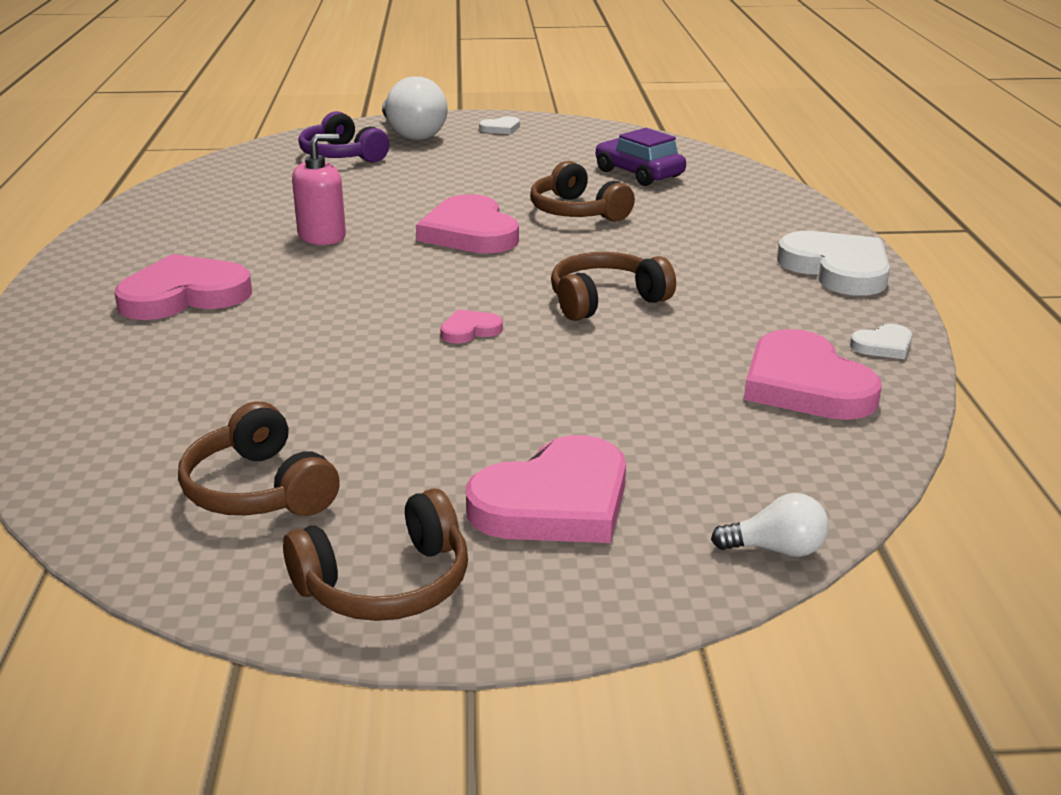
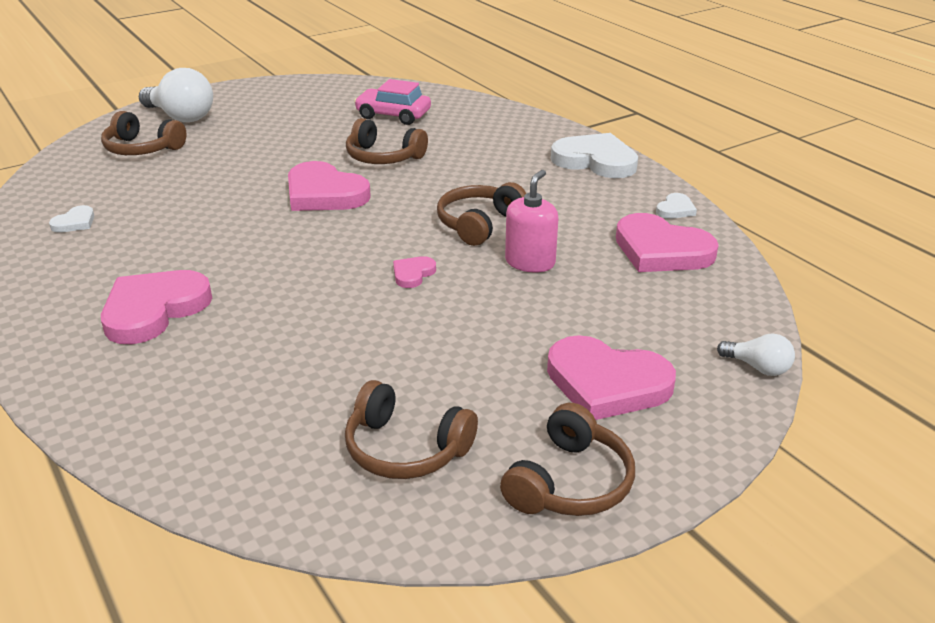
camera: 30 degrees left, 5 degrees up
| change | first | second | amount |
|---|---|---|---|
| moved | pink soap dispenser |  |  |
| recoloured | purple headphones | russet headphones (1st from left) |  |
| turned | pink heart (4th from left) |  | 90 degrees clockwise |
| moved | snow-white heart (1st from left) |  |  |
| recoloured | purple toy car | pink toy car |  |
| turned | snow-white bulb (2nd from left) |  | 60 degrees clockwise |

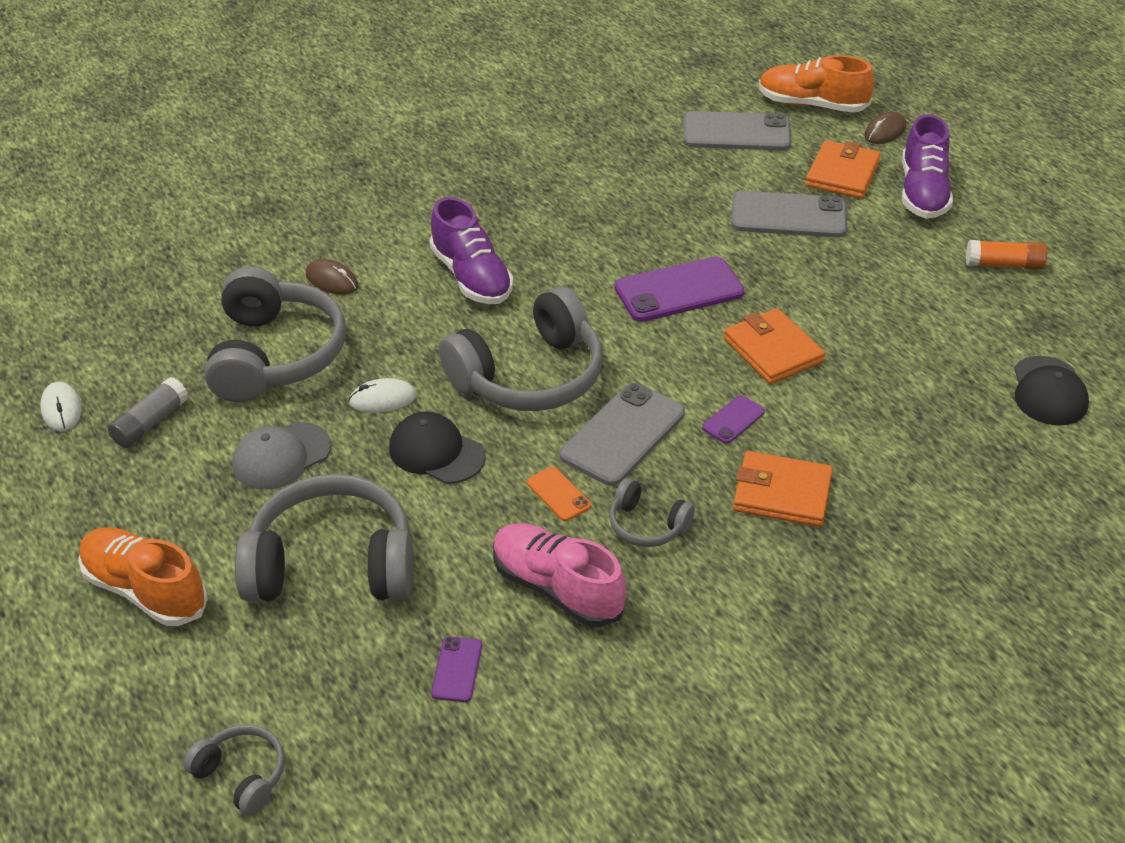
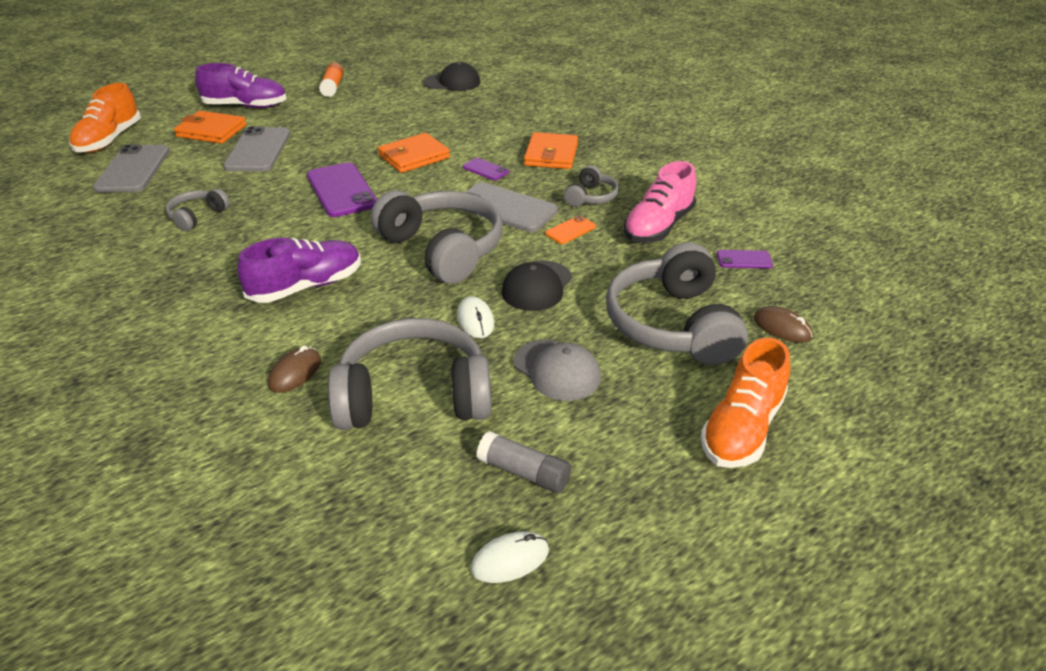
camera: 95 degrees left, 5 degrees down
| change | first | second | amount |
|---|---|---|---|
| moved | ash-grey headphones (1st from left) |  |  |
| moved | russet PC mouse (2nd from left) |  |  |

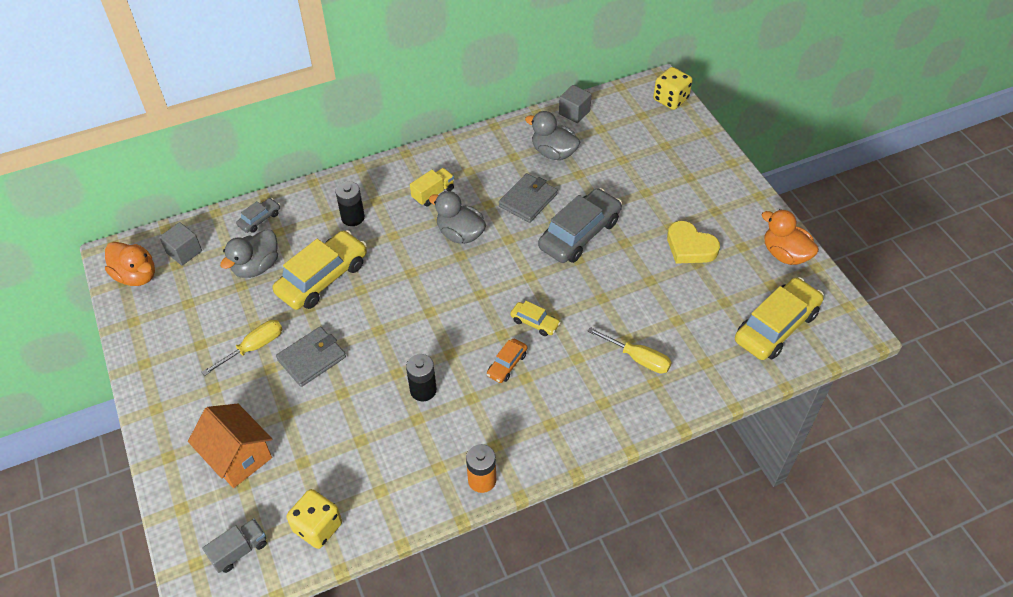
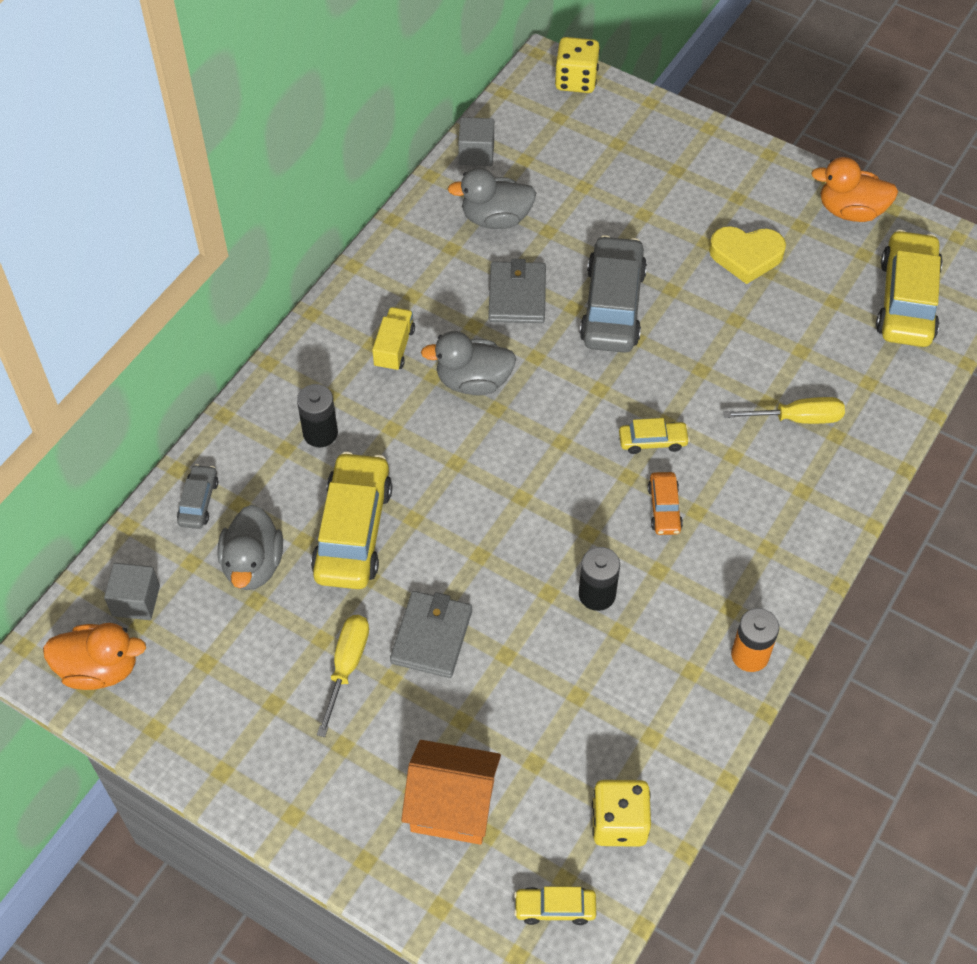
camera: 35 degrees left, 5 degrees up
| change | first | second | amount |
|---|---|---|---|
| replaced | ash-grey lorry | bright yellow toy car (2nd from left) |  |

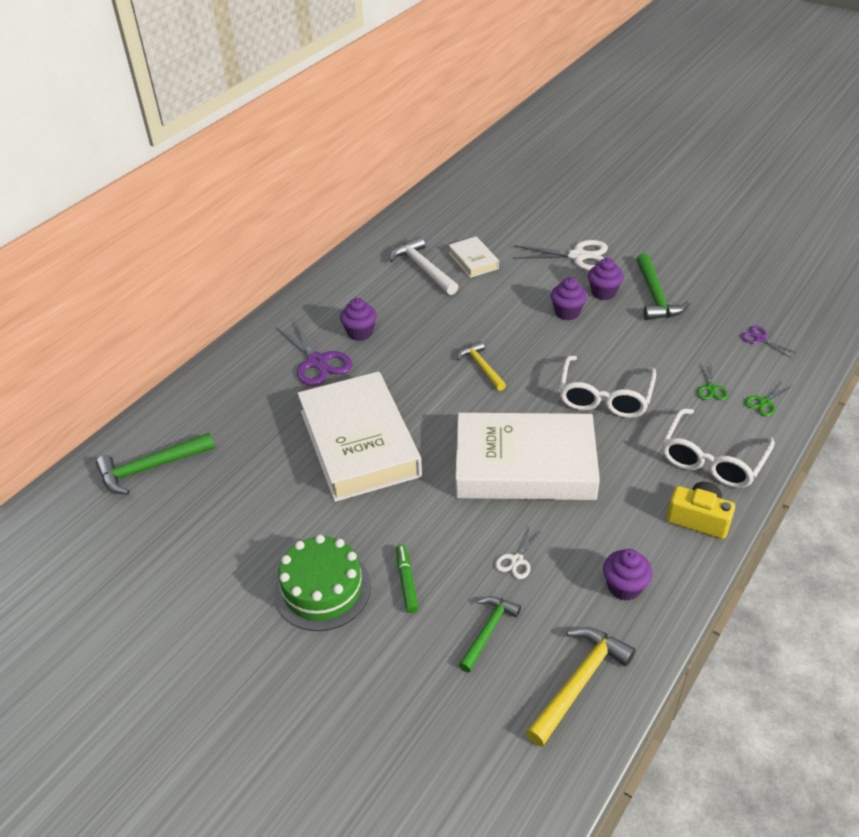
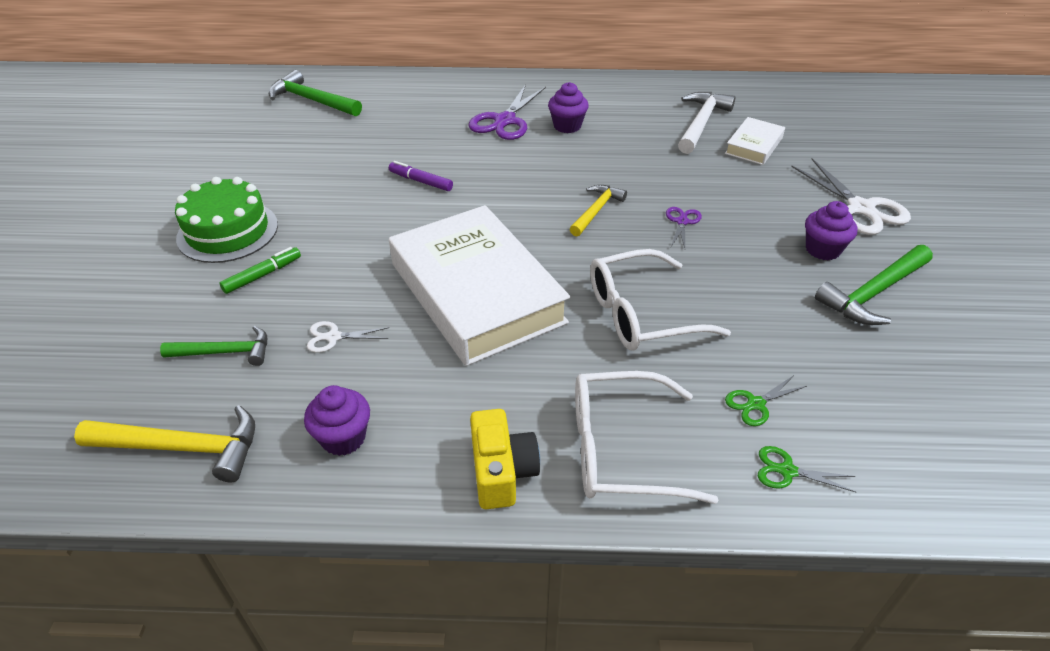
camera: 55 degrees right, 0 degrees up
| change | first | second | amount |
|---|---|---|---|
| replaced | snow-white hardback (1st from left) | purple marker pen |  |
| removed | purple cupcake (2nd from left) |  |  |
| moved | purple pair of scissors (2nd from left) |  |  |

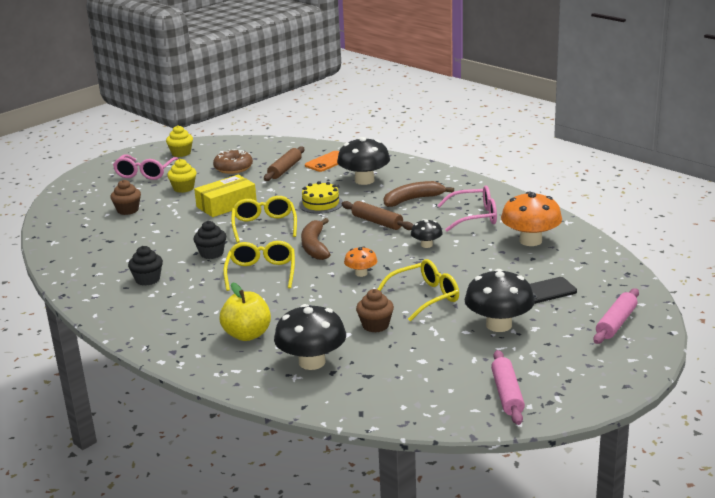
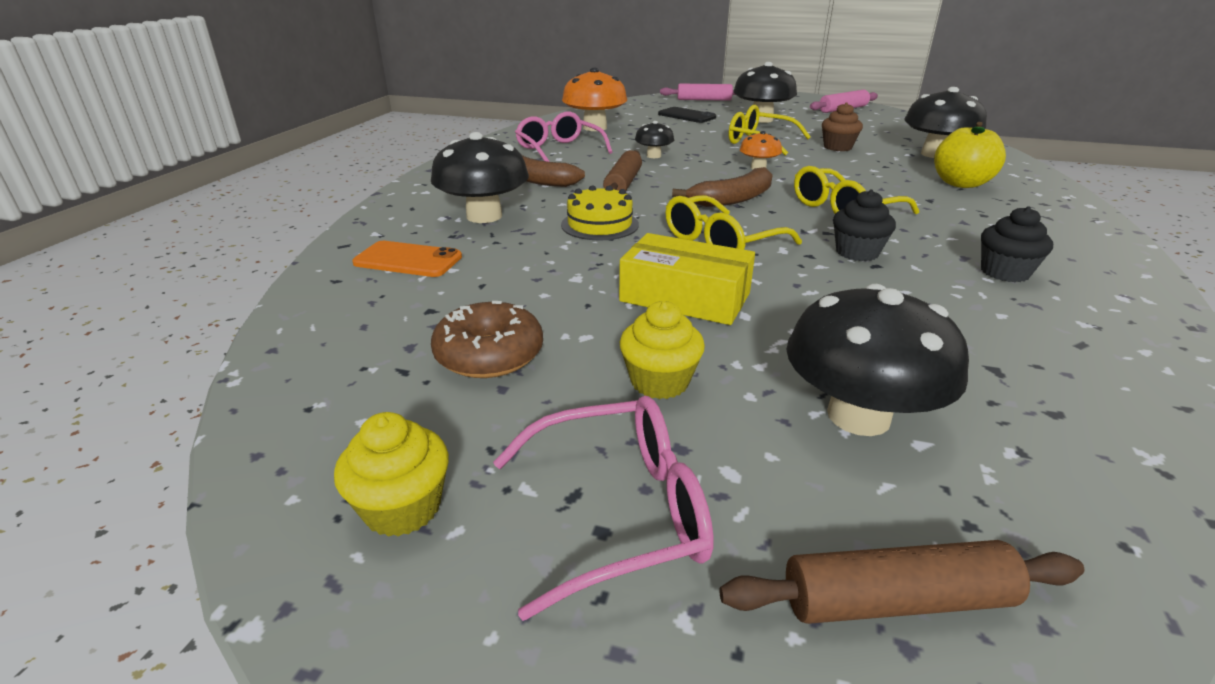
camera: 120 degrees left, 5 degrees up
| change | first | second | amount |
|---|---|---|---|
| replaced | russet cupcake (1st from left) | jet-black toadstool (4th from left) |  |
| moved | russet rolling pin (1st from left in the first image) | russet rolling pin (2nd from left) |  |

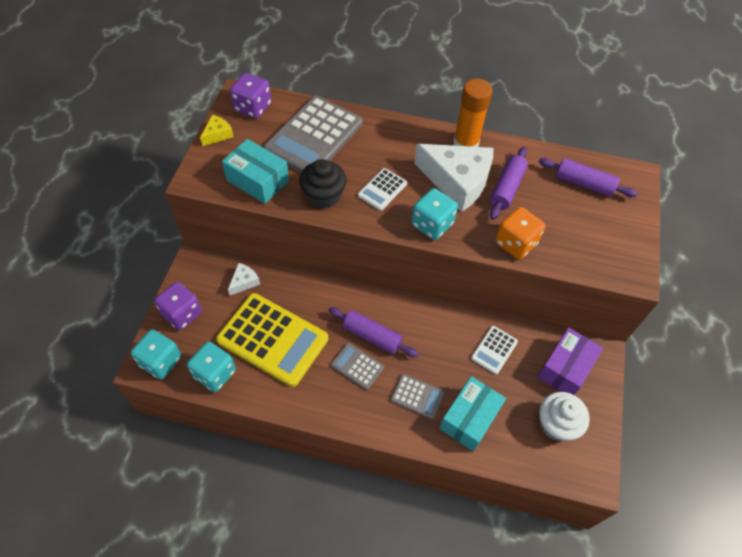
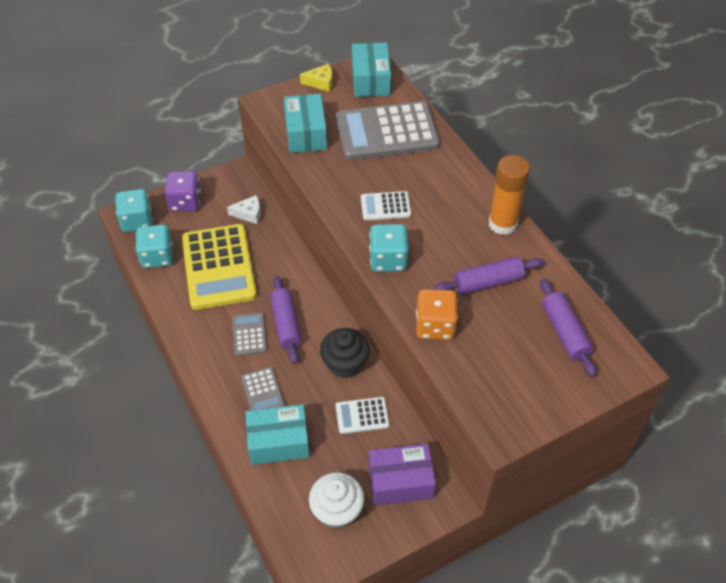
camera: 50 degrees right, 5 degrees down
| change | first | second | amount |
|---|---|---|---|
| replaced | purple game die (2nd from left) | turquoise box (3rd from left) |  |
| moved | jet-black cupcake |  |  |
| removed | snow-white piece of cheese (2nd from left) |  |  |

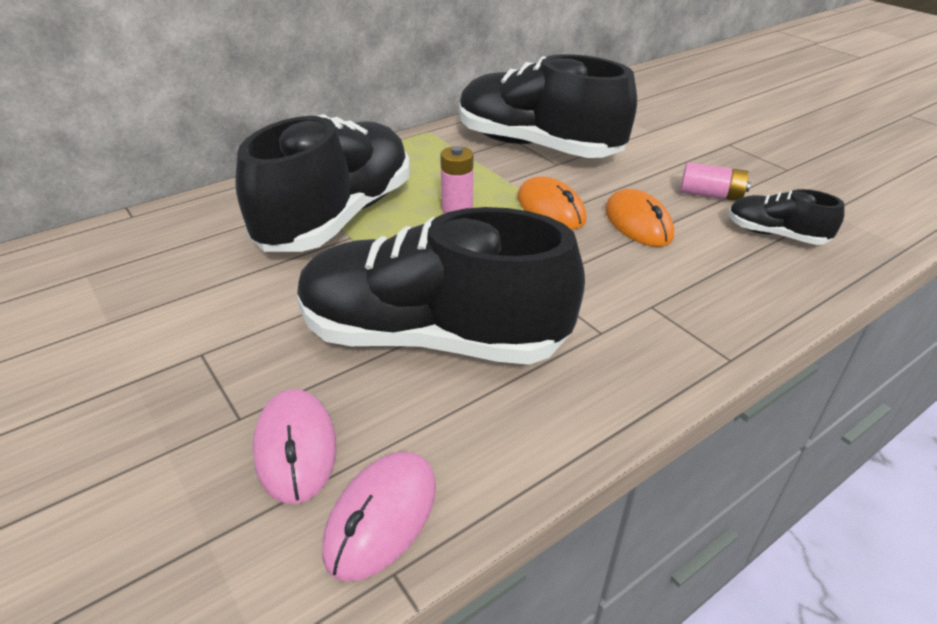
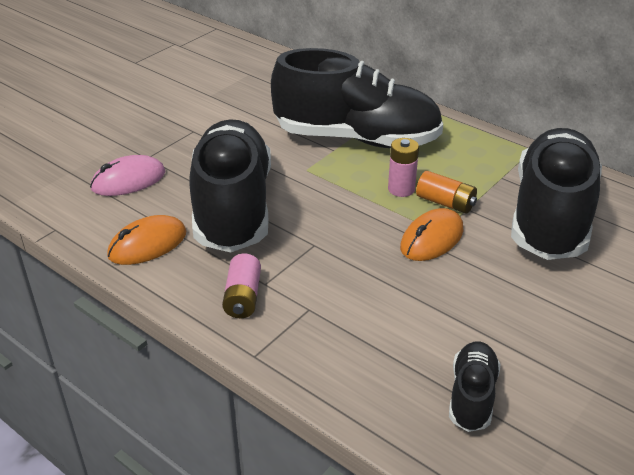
camera: 75 degrees right, 0 degrees up
| change | first | second | amount |
|---|---|---|---|
| removed | pink PC mouse (2nd from left) |  |  |
| moved | orange PC mouse (2nd from left in the first image) | orange PC mouse (1st from left) |  |
| moved | pink battery (2nd from left in the first image) | pink battery (1st from left) |  |
| added |  | orange battery |  |

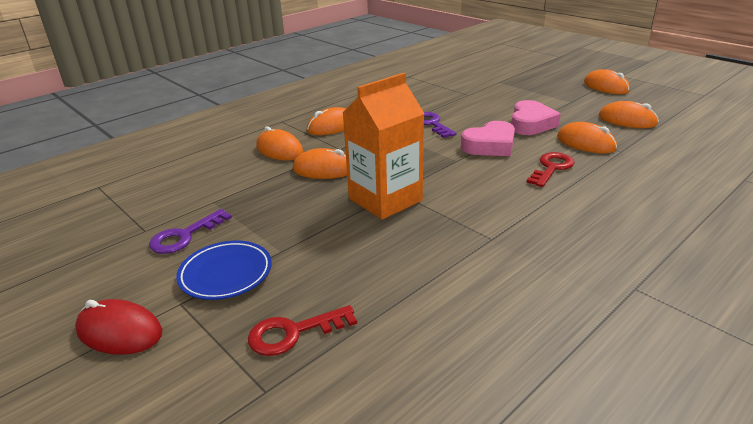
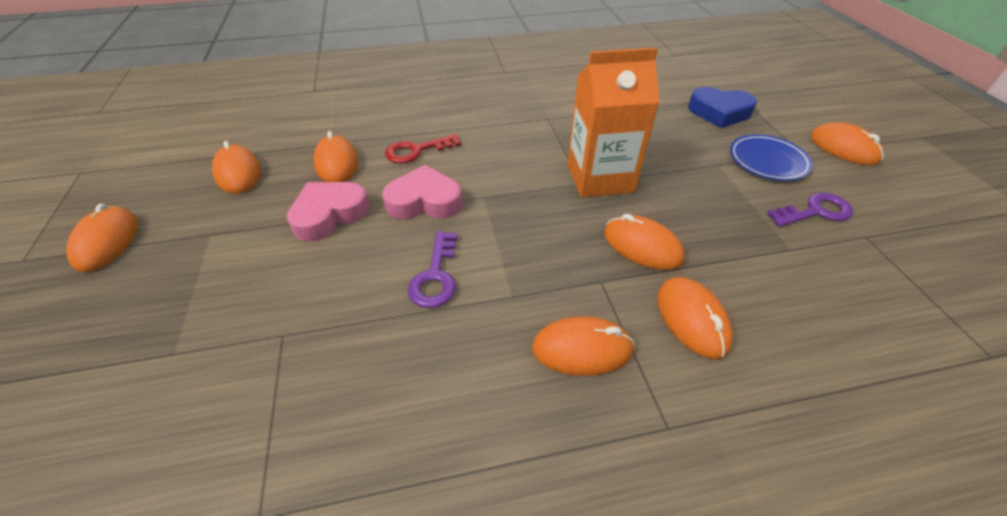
camera: 150 degrees left, 15 degrees up
| change | first | second | amount |
|---|---|---|---|
| recoloured | scarlet PC mouse | orange PC mouse (7th from left) |  |
| replaced | scarlet door key (1st from left) | royal blue heart |  |

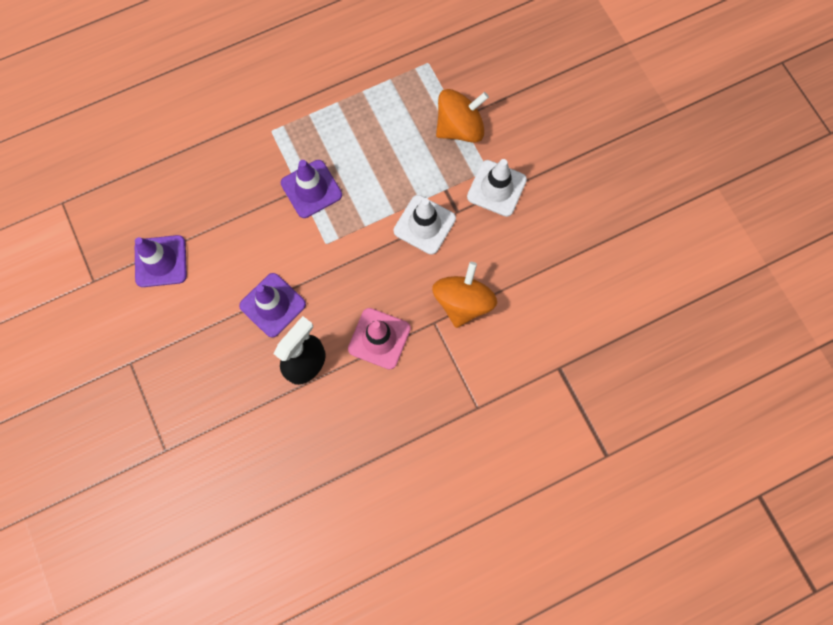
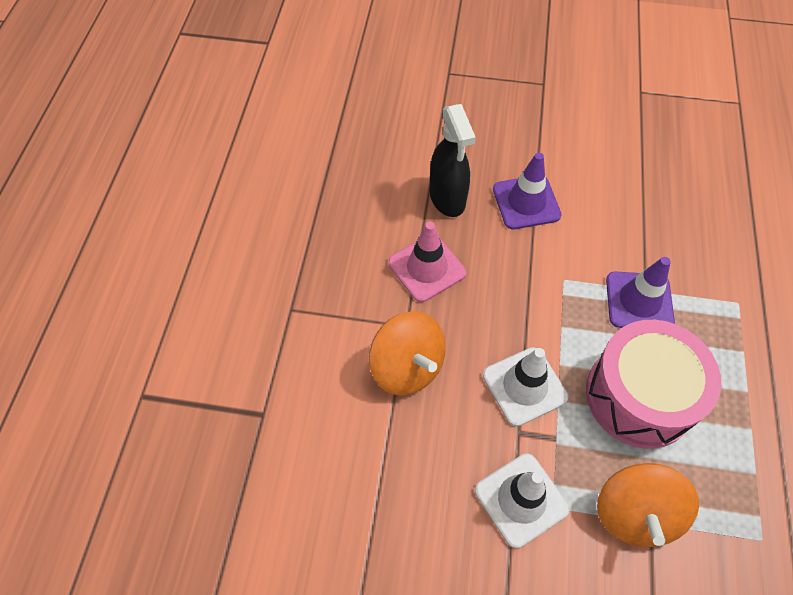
camera: 125 degrees right, 15 degrees down
| change | first | second | amount |
|---|---|---|---|
| removed | purple safety cone (1st from left) |  |  |
| added |  | pink toy drum |  |

